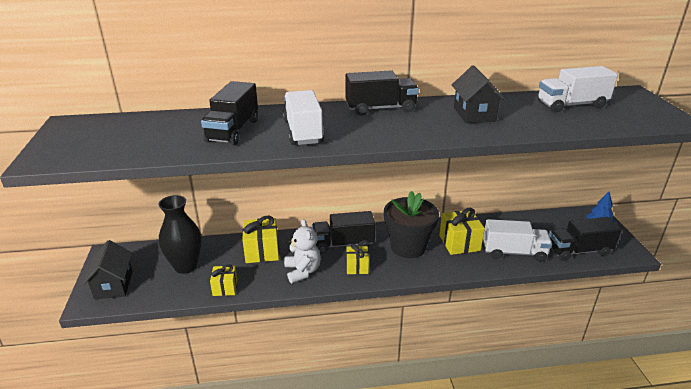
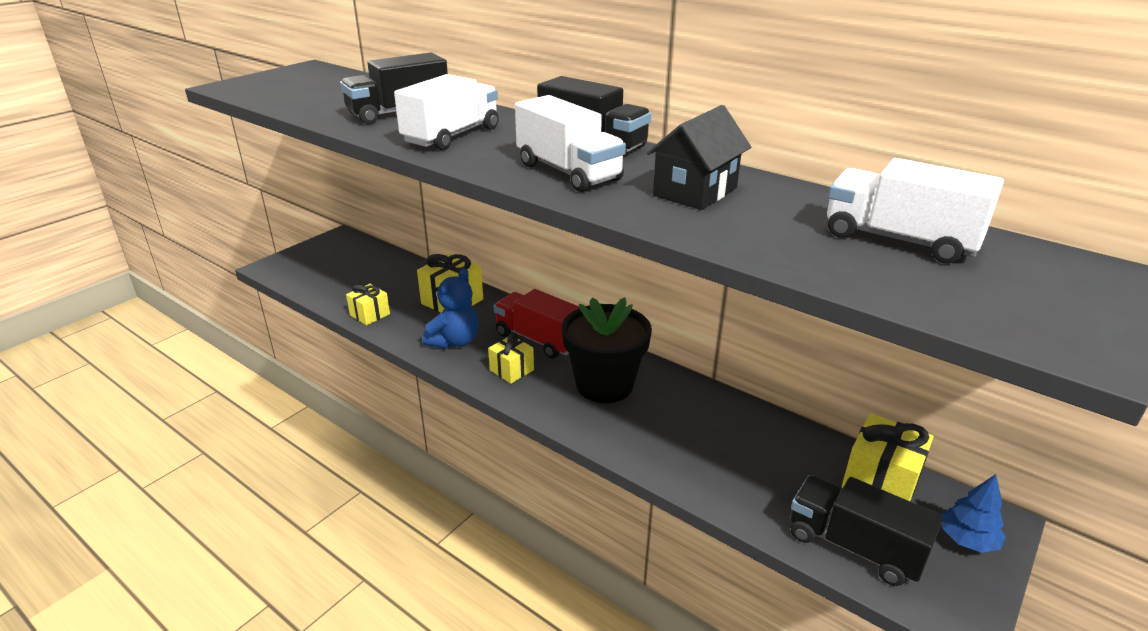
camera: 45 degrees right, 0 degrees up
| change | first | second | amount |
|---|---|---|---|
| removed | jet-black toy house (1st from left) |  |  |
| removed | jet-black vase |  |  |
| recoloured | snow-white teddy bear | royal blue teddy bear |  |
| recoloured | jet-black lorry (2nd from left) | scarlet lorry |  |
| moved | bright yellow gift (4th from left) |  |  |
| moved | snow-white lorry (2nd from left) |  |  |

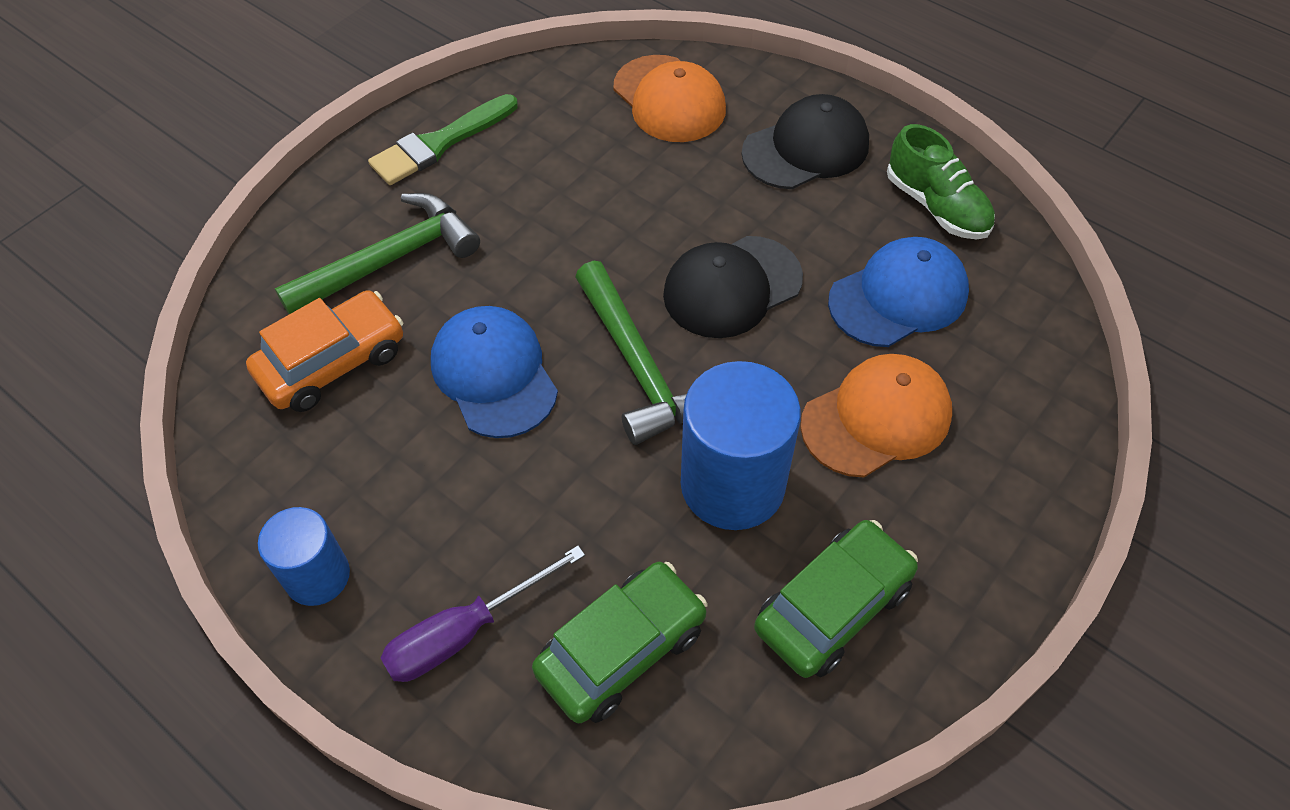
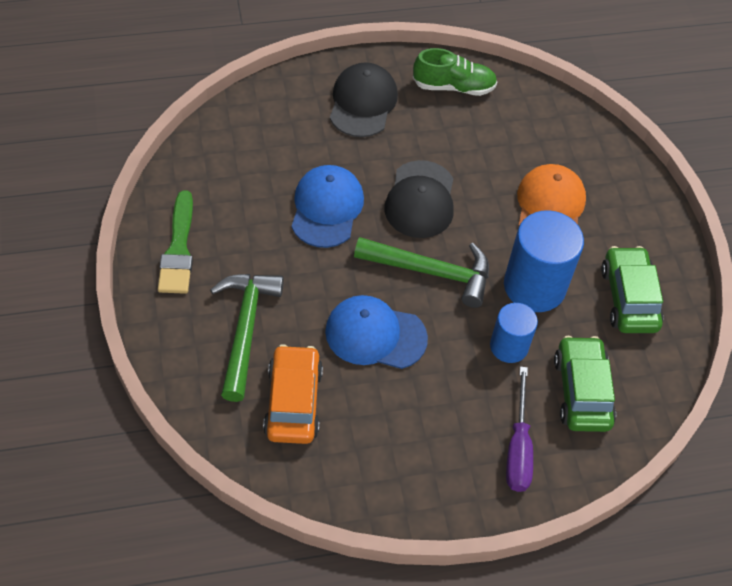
camera: 55 degrees left, 0 degrees up
| change | first | second | amount |
|---|---|---|---|
| moved | royal blue cylinder shape (1st from left) |  |  |
| removed | orange peaked cap (1st from left) |  |  |
| moved | royal blue peaked cap (2nd from left in the first image) | royal blue peaked cap (1st from left) |  |

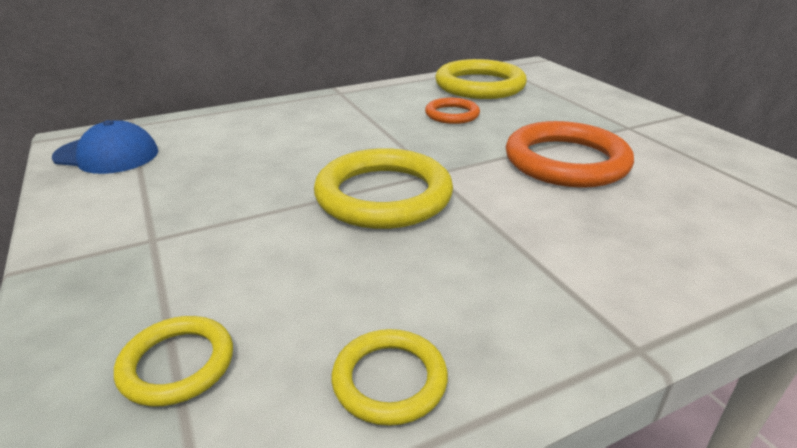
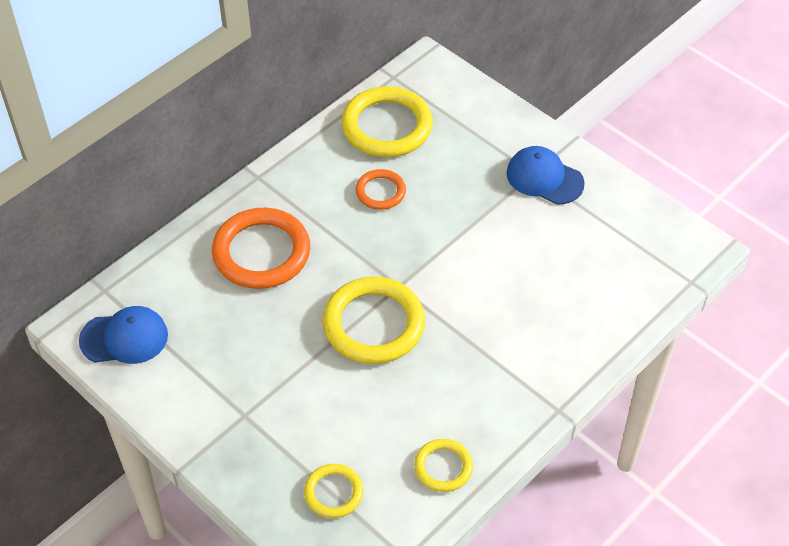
camera: 20 degrees left, 20 degrees up
| change | first | second | amount |
|---|---|---|---|
| moved | orange hoop (2nd from left in the first image) | orange hoop (1st from left) |  |
| added |  | royal blue peaked cap (2nd from left) |  |

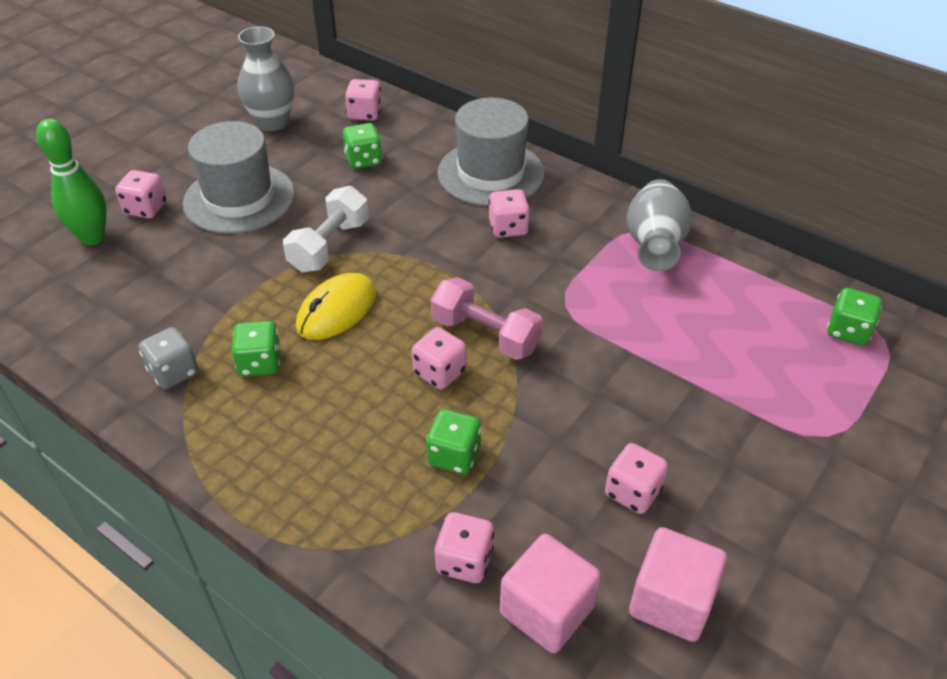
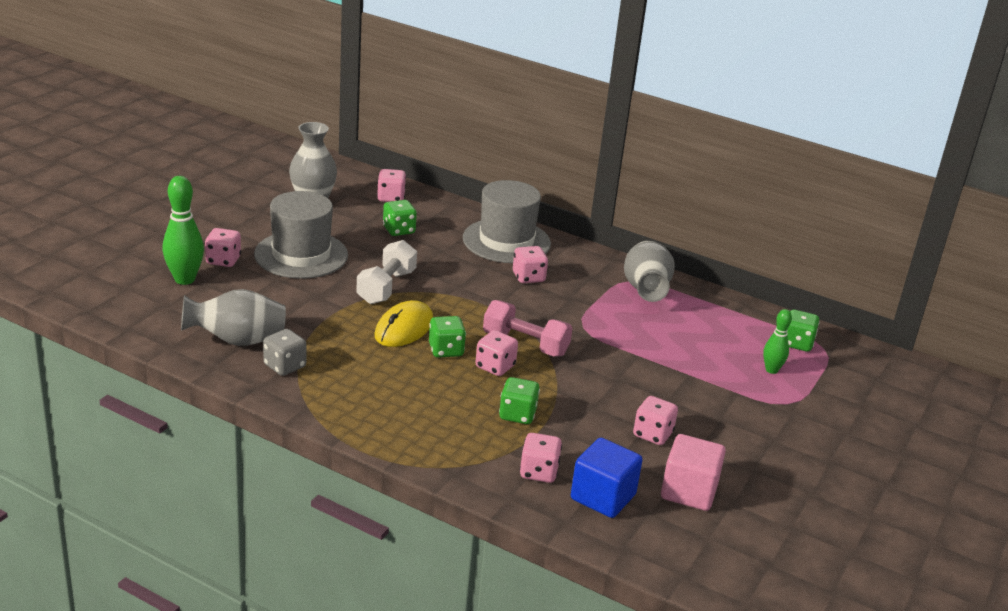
camera: 10 degrees left, 15 degrees down
| change | first | second | amount |
|---|---|---|---|
| moved | emerald game die (1st from left in the first image) | emerald game die (2nd from left) |  |
| recoloured | pink block (1st from left) | royal blue block |  |
| added |  | ash-grey vase (1st from left) |  |
| added |  | emerald tenpin (2nd from left) |  |

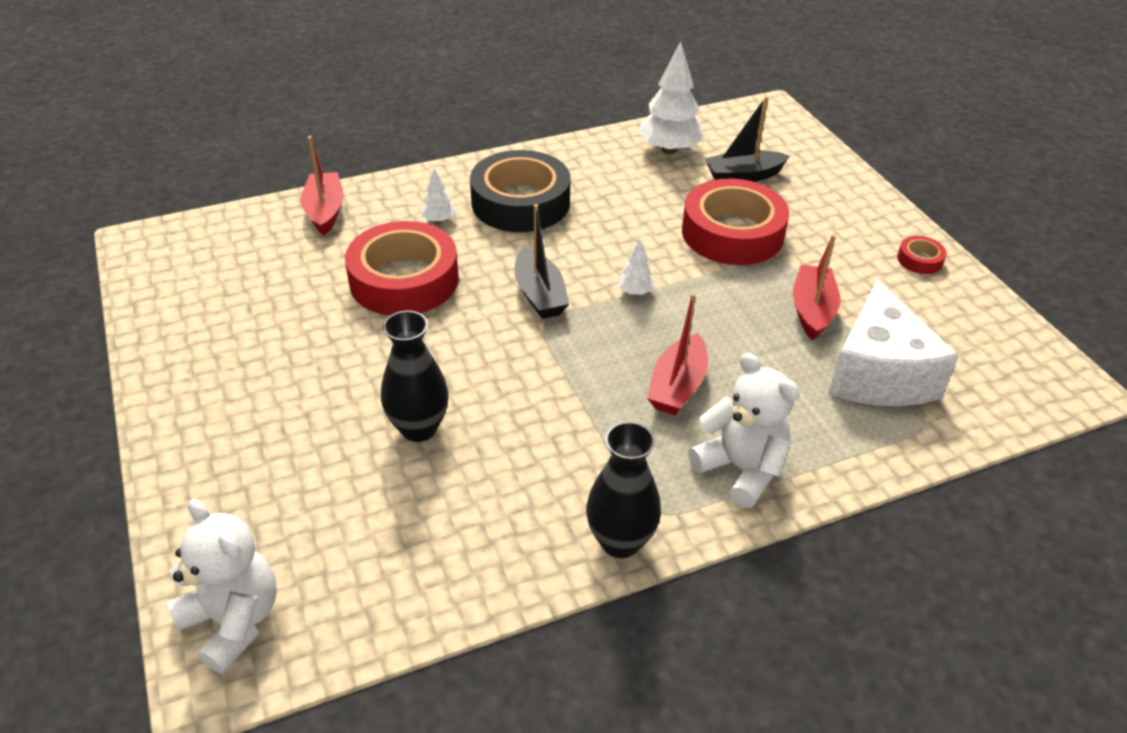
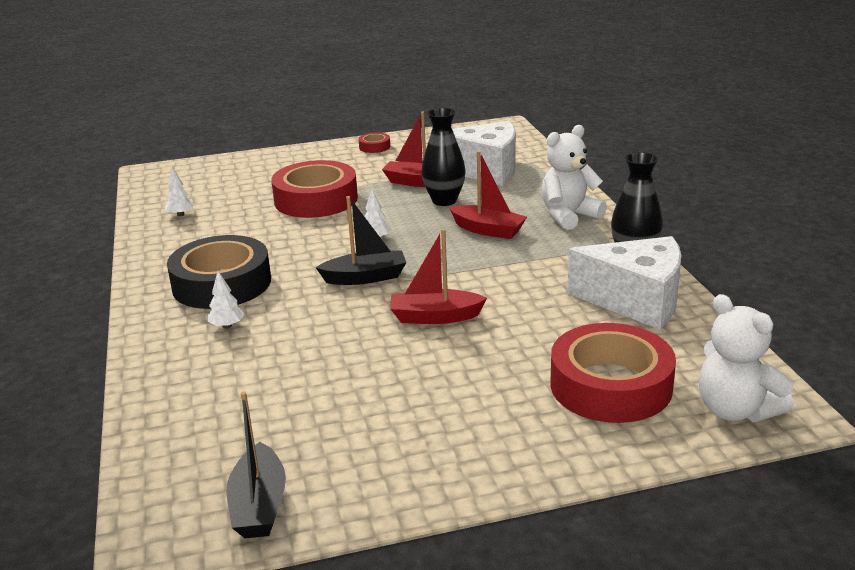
camera: 80 degrees left, 15 degrees down
| change | first | second | amount |
|---|---|---|---|
| turned | snow-white teddy bear (1st from left in the first image) | snow-white teddy bear (2nd from left) | 90 degrees counterclockwise |
| moved | scarlet boat (1st from left in the first image) | scarlet boat (2nd from left) |  |
| moved | scarlet tape (1st from left in the first image) | scarlet tape (3rd from left) |  |
| moved | jet-black vase (1st from left) |  |  |
| resized | snow-white tree (3rd from left in the first image) | snow-white tree (1st from left) | x0.48 |
| moved | jet-black boat (2nd from left in the first image) | jet-black boat (1st from left) |  |
| added |  | snow-white piece of cheese (2nd from left) |  |

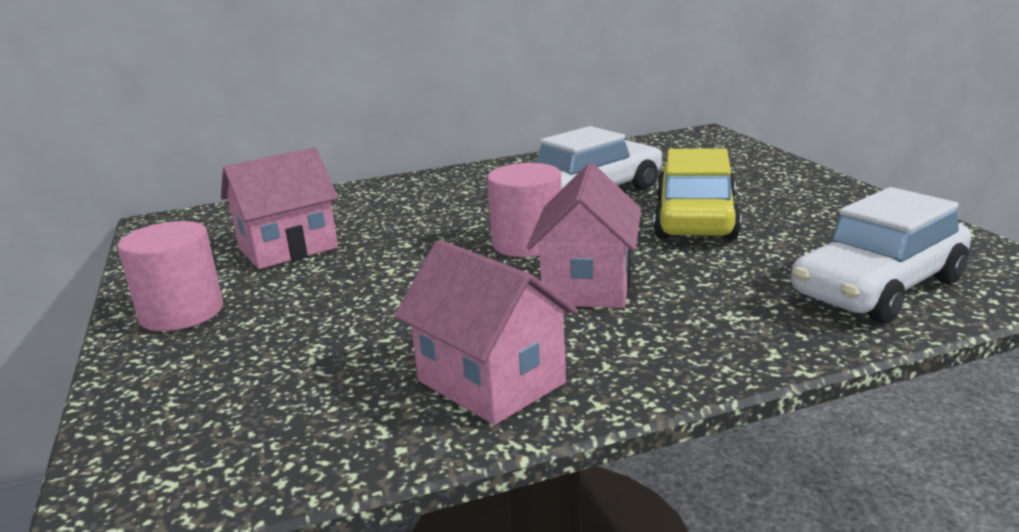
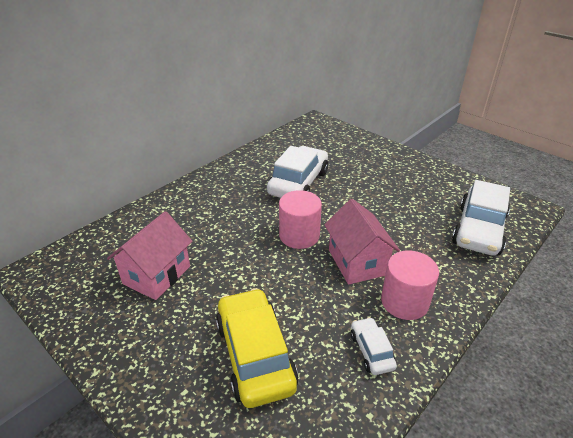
camera: 30 degrees left, 15 degrees up
| change | first | second | amount |
|---|---|---|---|
| moved | pink cylinder shape (1st from left in the first image) | pink cylinder shape (2nd from left) |  |
| replaced | pink toy house (2nd from left) | snow-white toy car (2nd from left) |  |
| moved | bright yellow toy car |  |  |

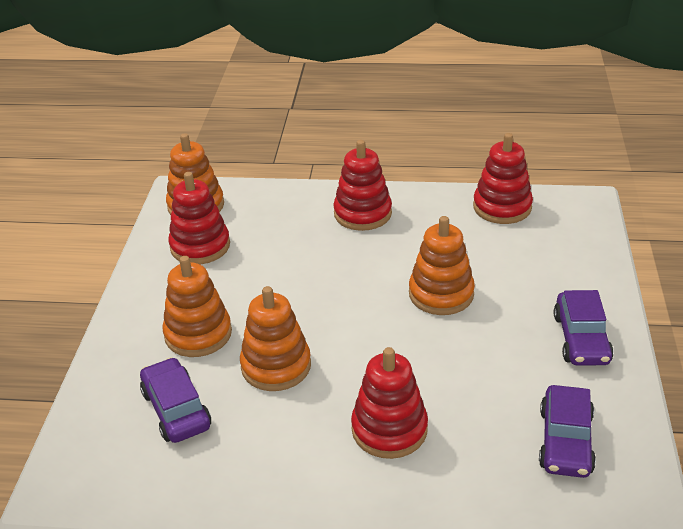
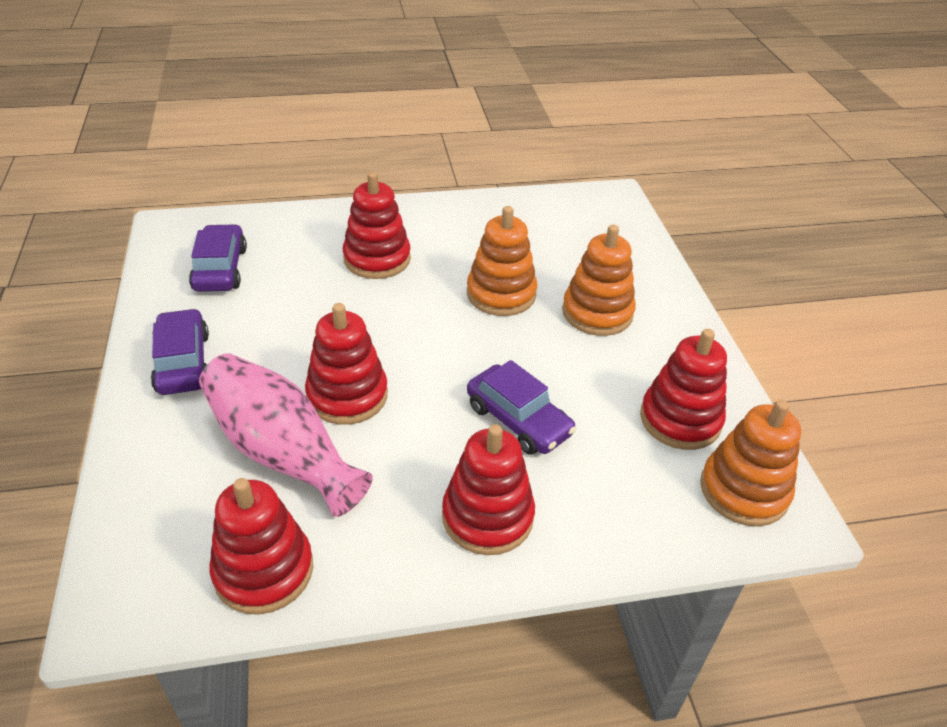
camera: 160 degrees right, 5 degrees up
| change | first | second | amount |
|---|---|---|---|
| moved | purple toy car (1st from left in the first image) | purple toy car (3rd from left) |  |
| recoloured | orange ring stacker (4th from left) | scarlet ring stacker (2nd from left) |  |
| added |  | pink vase |  |

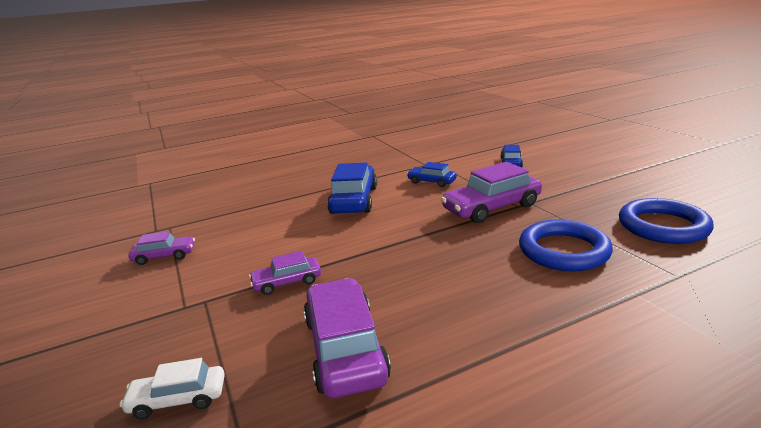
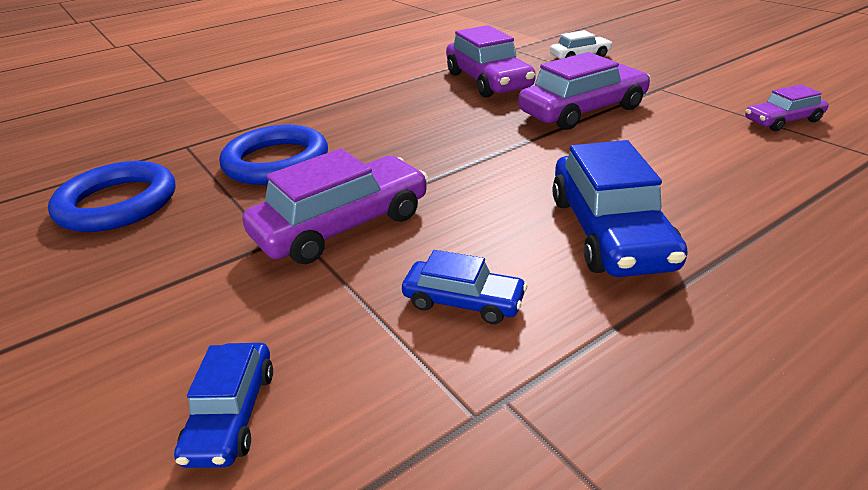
camera: 170 degrees right, 10 degrees up
| change | first | second | amount |
|---|---|---|---|
| resized | purple toy car (2nd from left in the first image) | purple toy car (3rd from left) | x1.82 |

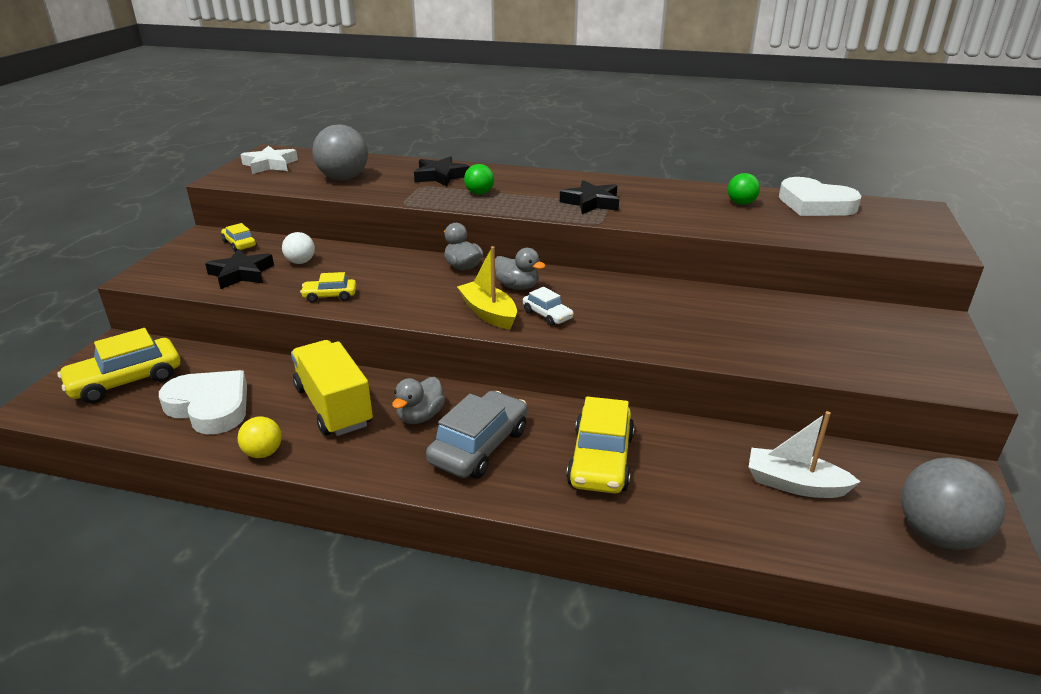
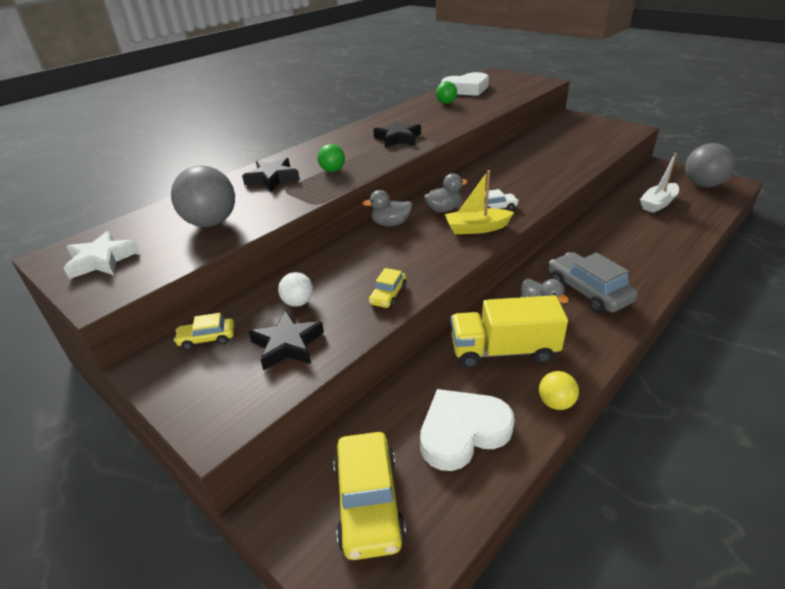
camera: 60 degrees left, 5 degrees up
| change | first | second | amount |
|---|---|---|---|
| removed | bright yellow toy car (4th from left) |  |  |

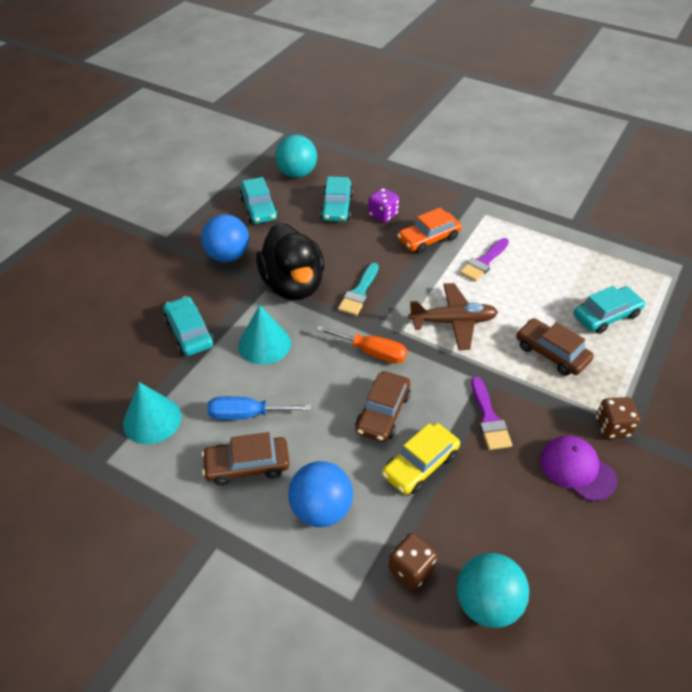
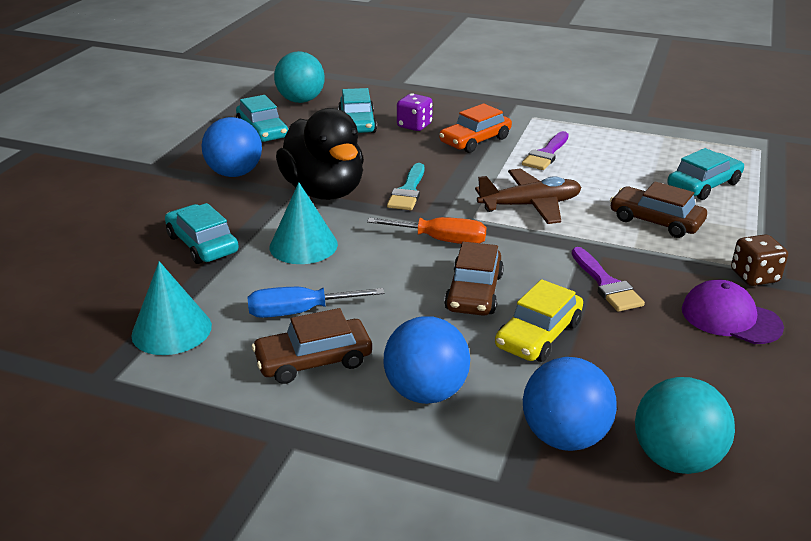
camera: 10 degrees left, 15 degrees down
| change | first | second | amount |
|---|---|---|---|
| replaced | russet game die (1st from left) | royal blue ball (3rd from left) |  |

